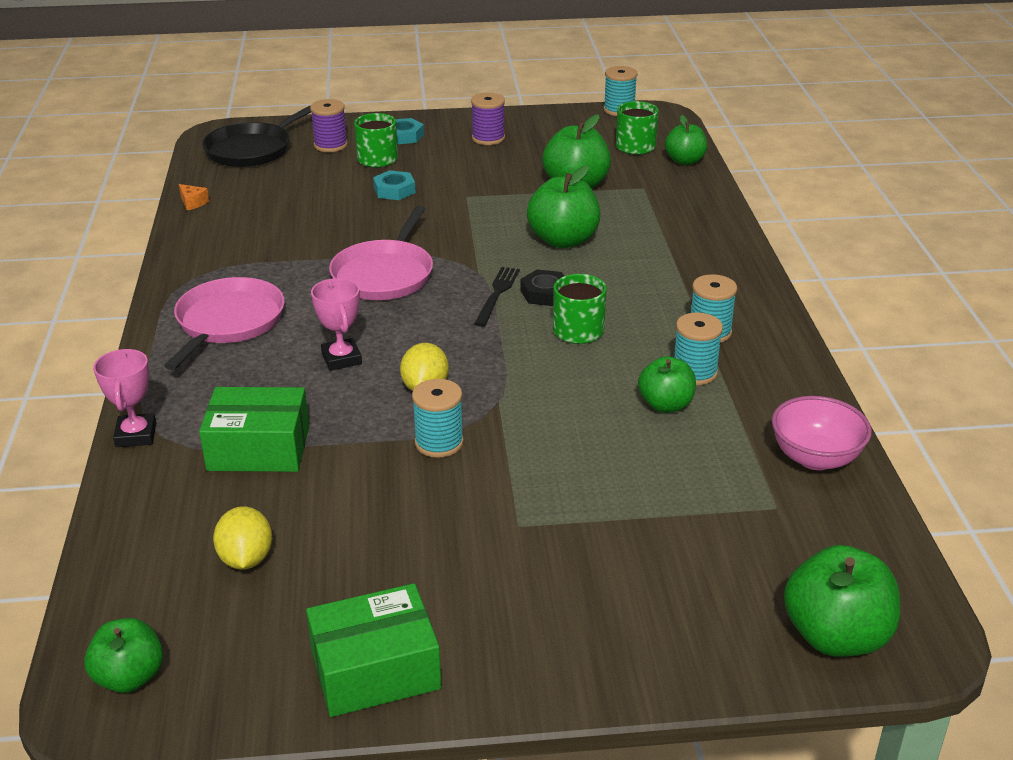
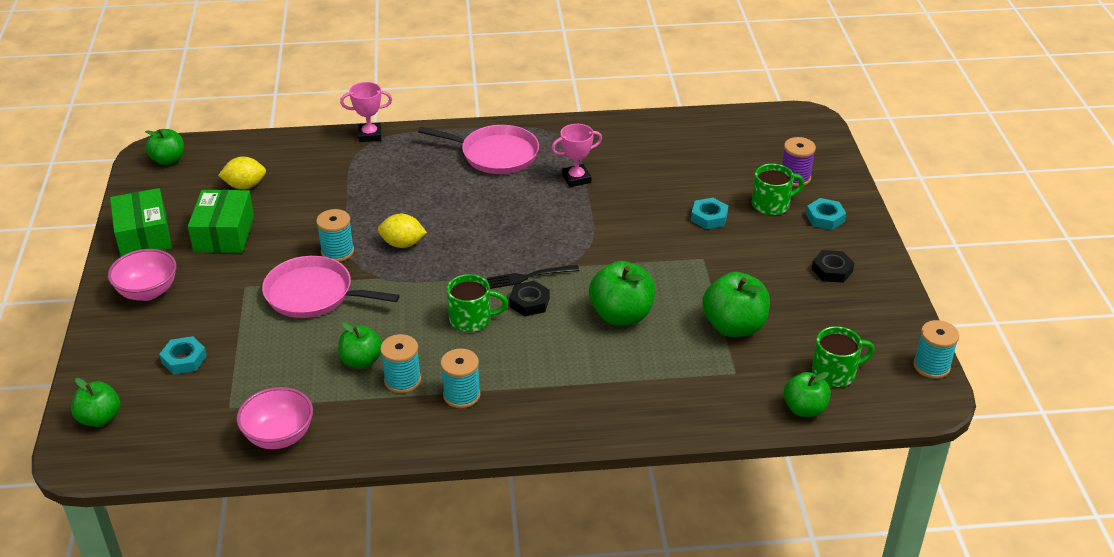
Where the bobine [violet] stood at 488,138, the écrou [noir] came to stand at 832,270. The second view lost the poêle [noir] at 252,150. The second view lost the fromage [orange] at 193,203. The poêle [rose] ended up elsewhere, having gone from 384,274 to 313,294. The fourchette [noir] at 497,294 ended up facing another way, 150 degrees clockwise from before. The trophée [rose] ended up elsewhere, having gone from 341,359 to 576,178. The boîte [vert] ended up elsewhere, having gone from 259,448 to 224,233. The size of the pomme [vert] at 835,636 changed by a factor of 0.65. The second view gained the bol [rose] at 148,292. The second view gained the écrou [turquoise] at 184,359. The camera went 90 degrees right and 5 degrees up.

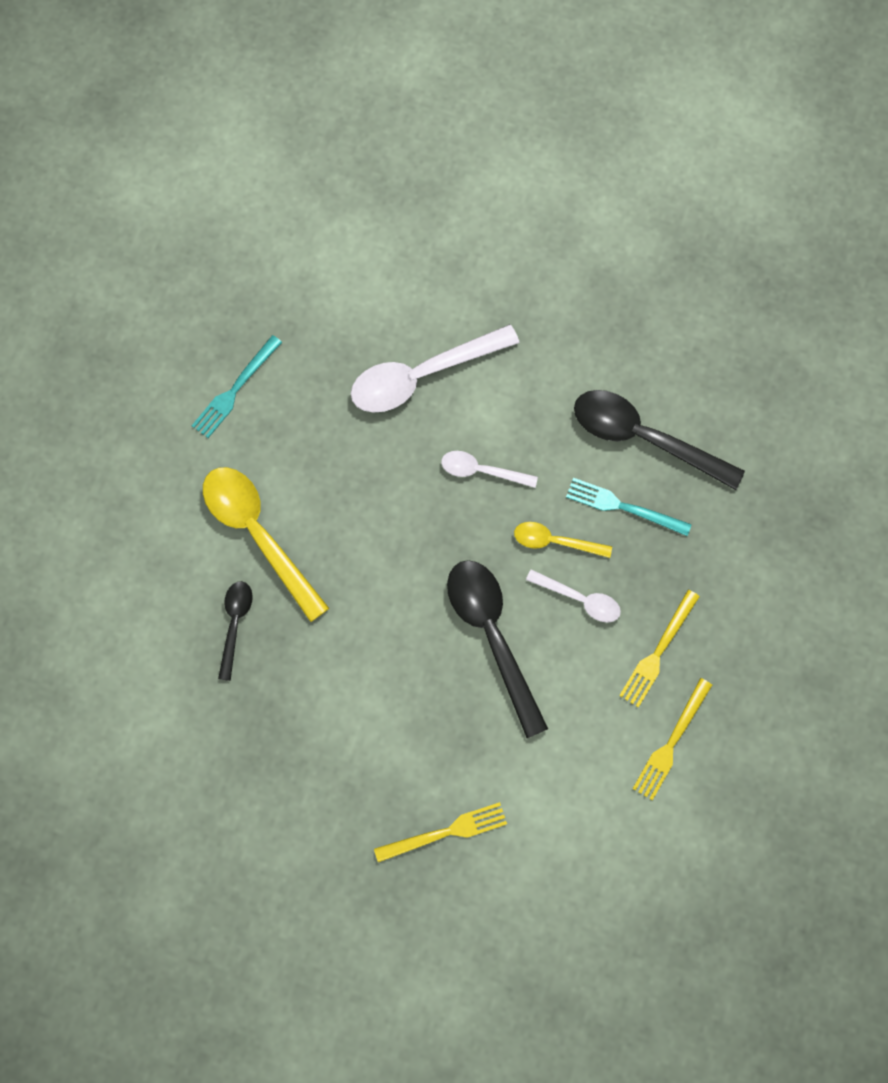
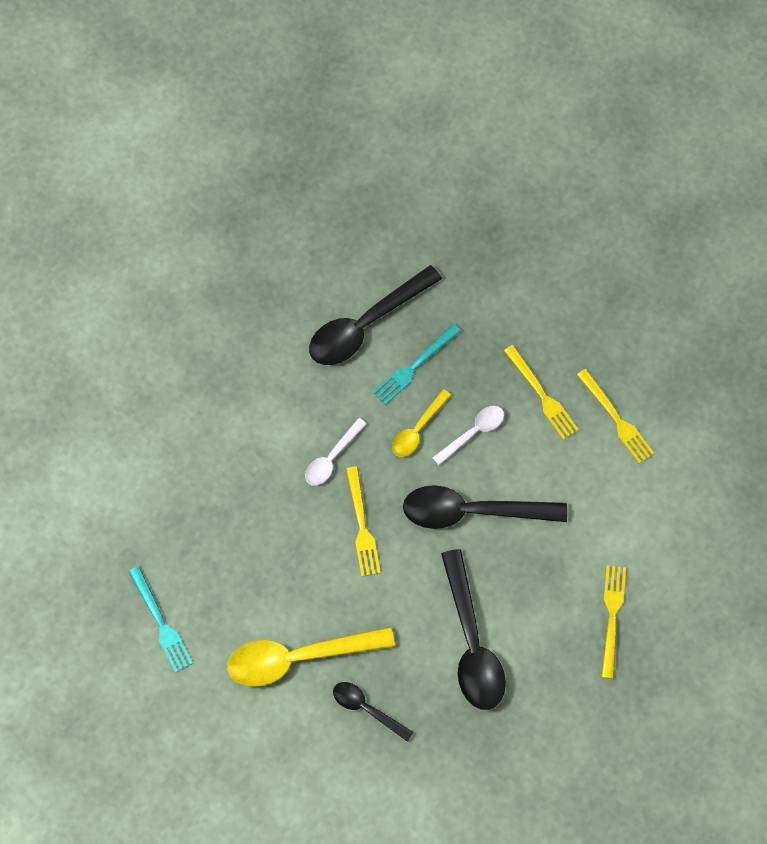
The second view lost the cuillère [blanc] at 422,375. The second view gained the fourchette [jaune] at 362,526. The second view gained the cuillère [noir] at 472,643. The camera went 65 degrees left and 5 degrees down.

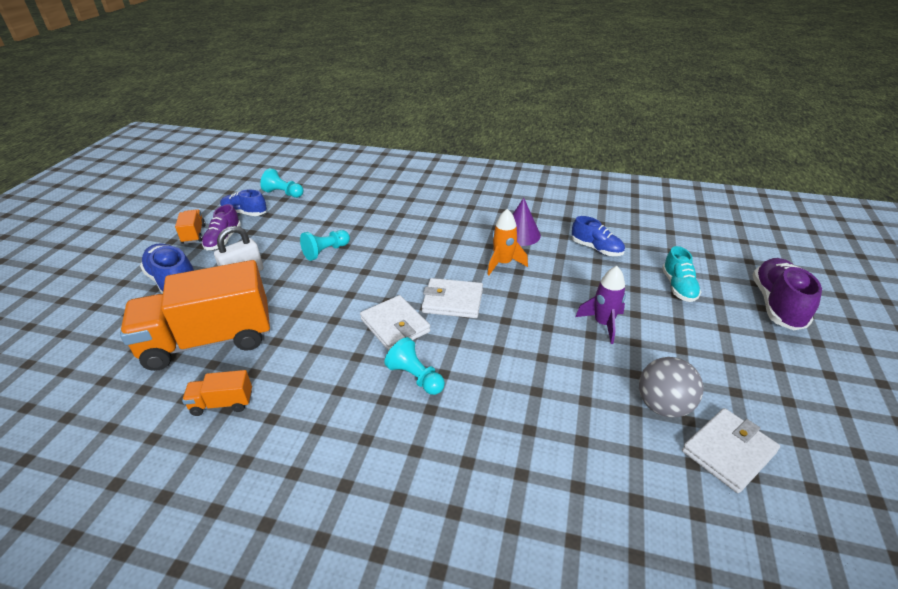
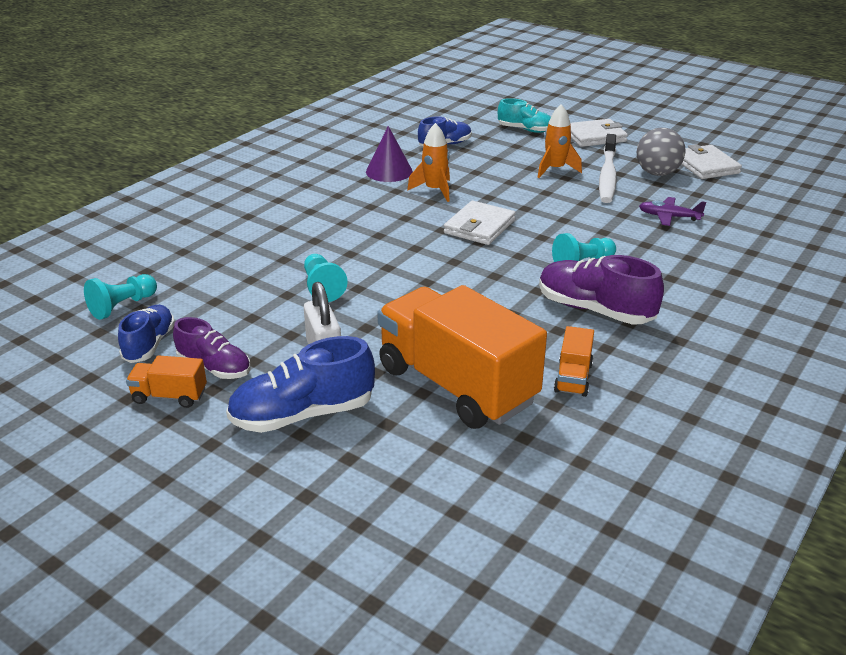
The chaussure [bleu] at 245,213 ended up facing another way, 150 degrees clockwise from before. The chaussure [violet] ended up elsewhere, having gone from 776,305 to 595,310. The camion [orange] at 209,340 ended up facing another way, 135 degrees clockwise from before. What was the fusée [violet] at 603,324 turned into the fusée [orange] at 555,169. The portefeuille [blanc] ended up elsewhere, having gone from 395,325 to 595,136. The second view gained the brosse à dents [blanc] at 607,176. The second view gained the avion [violet] at 669,217. The camera went 70 degrees left and 5 degrees down.

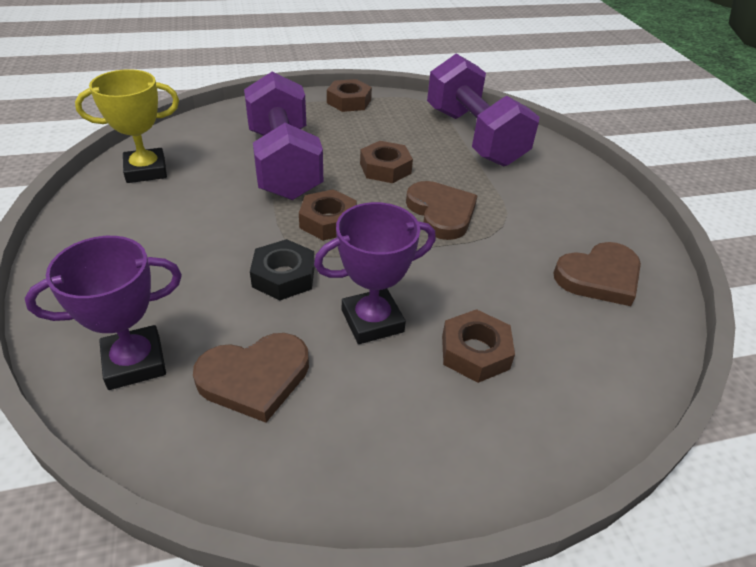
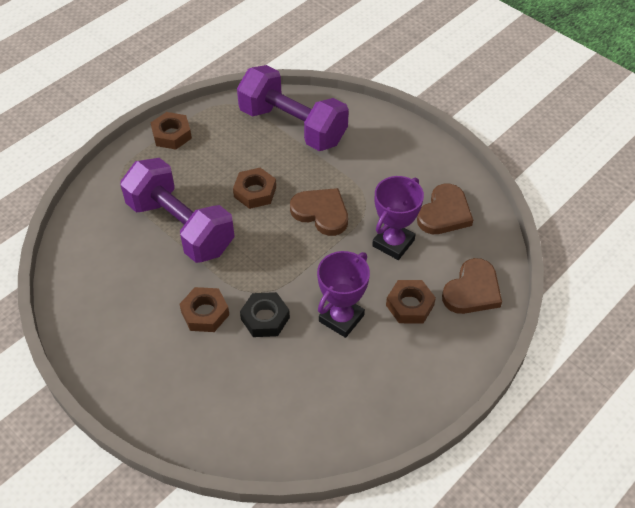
The second view lost the trophée [jaune] at 146,170. The écrou [marron] ended up elsewhere, having gone from 328,221 to 205,313. The trophée [violet] ended up elsewhere, having gone from 134,362 to 393,243. The cœur [marron] ended up elsewhere, having gone from 255,378 to 472,290. The camera went 30 degrees left and 10 degrees up.

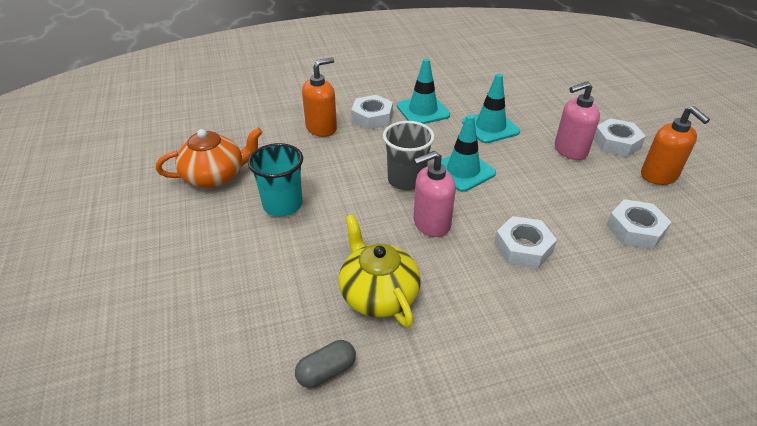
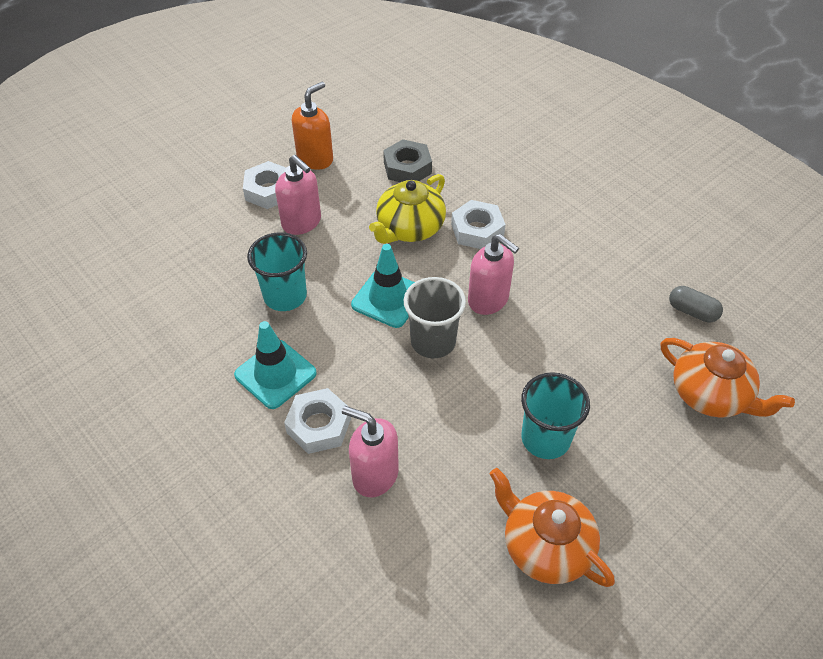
What was the distributeur de savon [orange] at 321,128 turned into the distributeur de savon [rose] at 375,475. Where the cône de chantier [turquoise] stood at 490,127, the gobelet [turquoise] came to stand at 285,296. What was the écrou [blanc] at 635,230 turned into the écrou [gris] at 407,168. The théière [jaune] ended up elsewhere, having gone from 378,294 to 409,228. The second view gained the théière [orange] at 710,394. The camera went 115 degrees left and 10 degrees up.

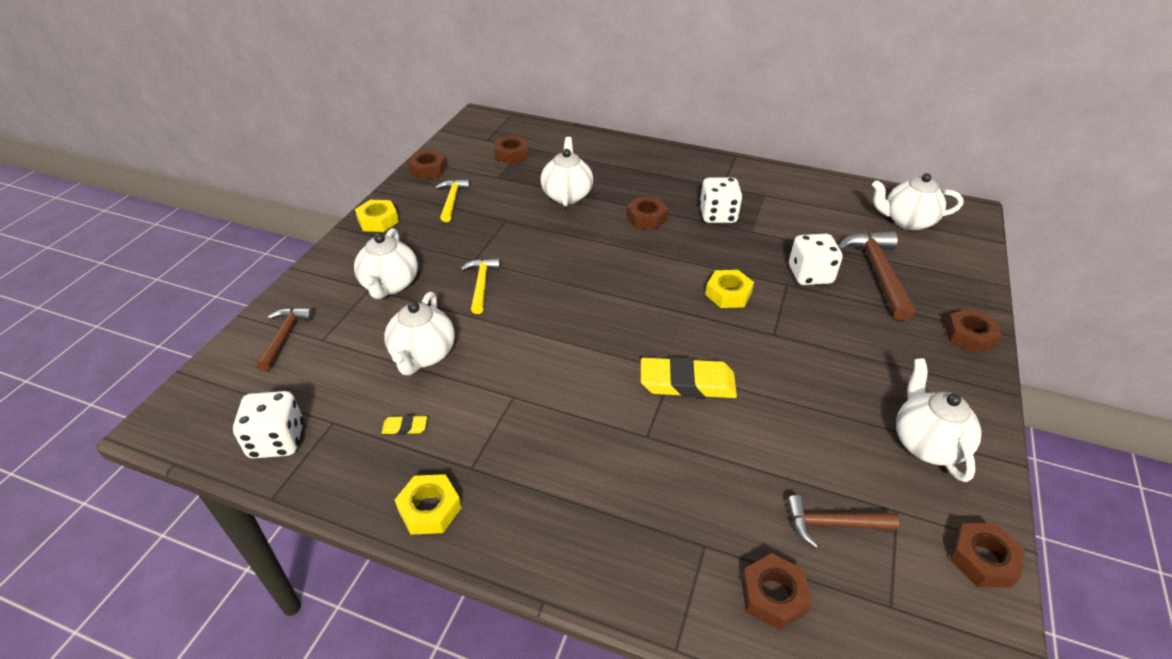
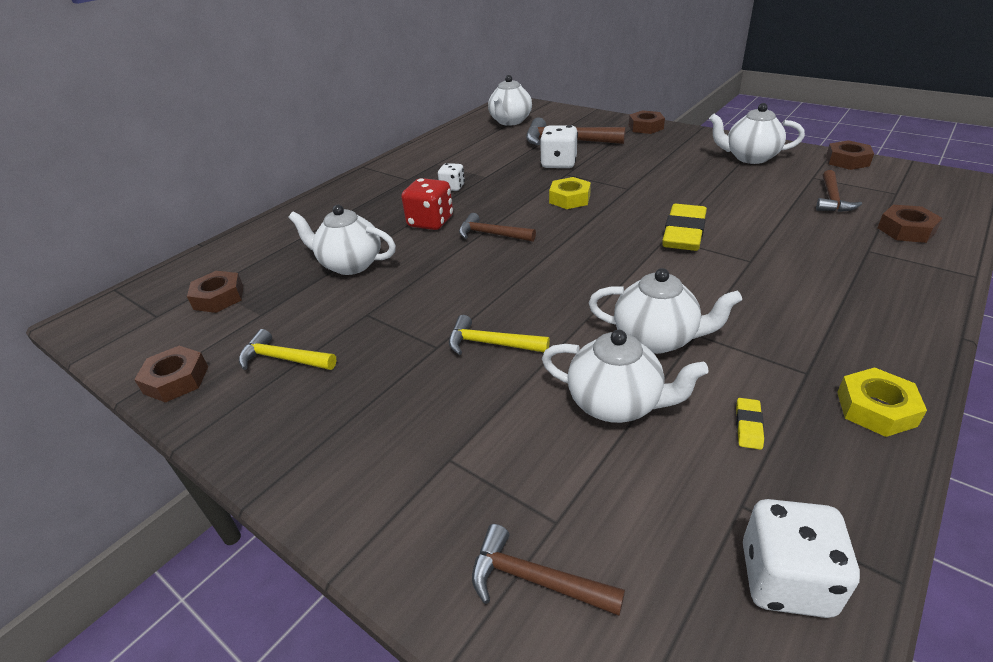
The size of the dé [blanc] at 718,215 changed by a factor of 0.61. Where the écrou [marron] stood at 646,218, the dé [rouge] came to stand at 430,222. The second view lost the écrou [jaune] at 378,221. The théière [blanc] ended up elsewhere, having gone from 390,285 to 656,339. The second view gained the marteau [marron] at 491,234. The camera went 70 degrees left and 5 degrees down.

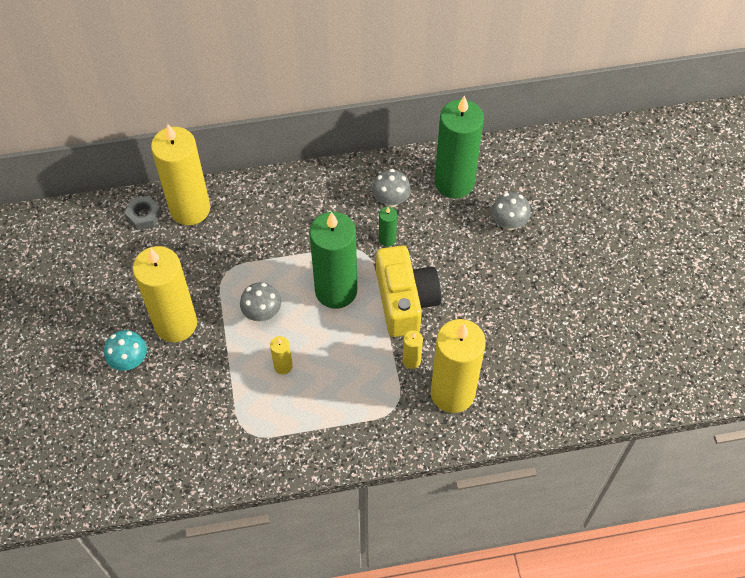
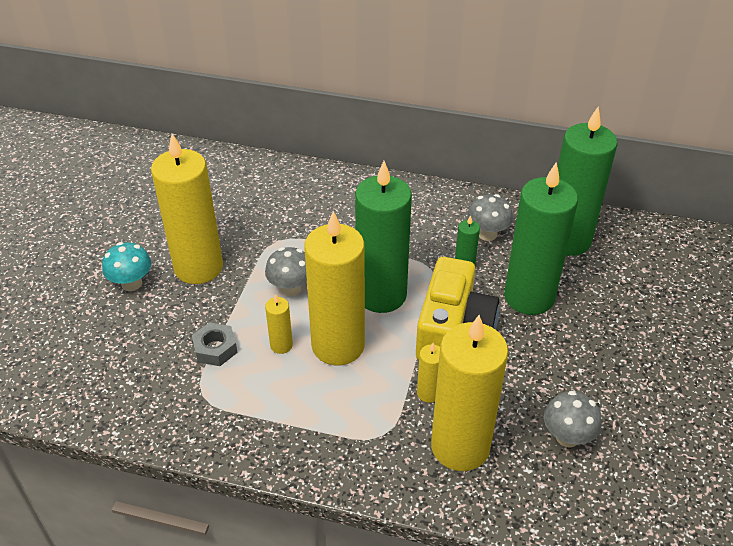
The bougie [jaune] ended up elsewhere, having gone from 190,209 to 338,345. The champignon [gris] ended up elsewhere, having gone from 508,223 to 567,437. The écrou [gris] ended up elsewhere, having gone from 144,216 to 215,349. The second view gained the bougie [vert] at 529,297. The camera went 25 degrees right and 15 degrees down.

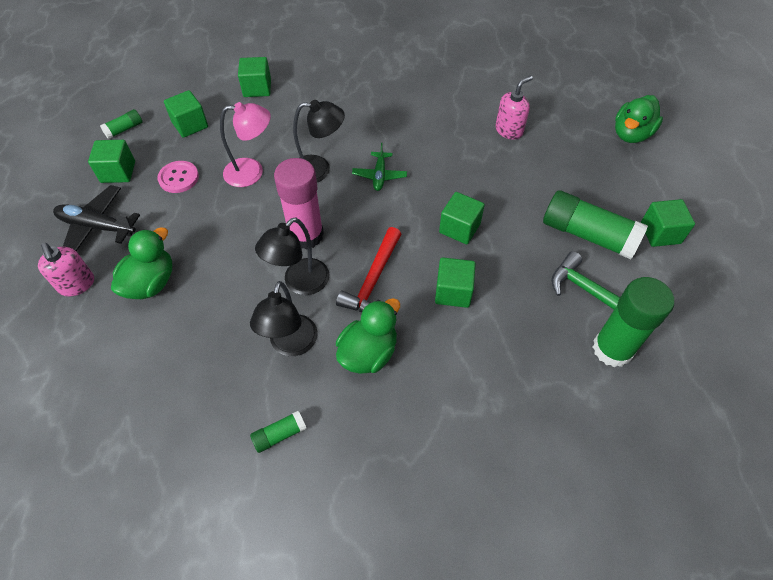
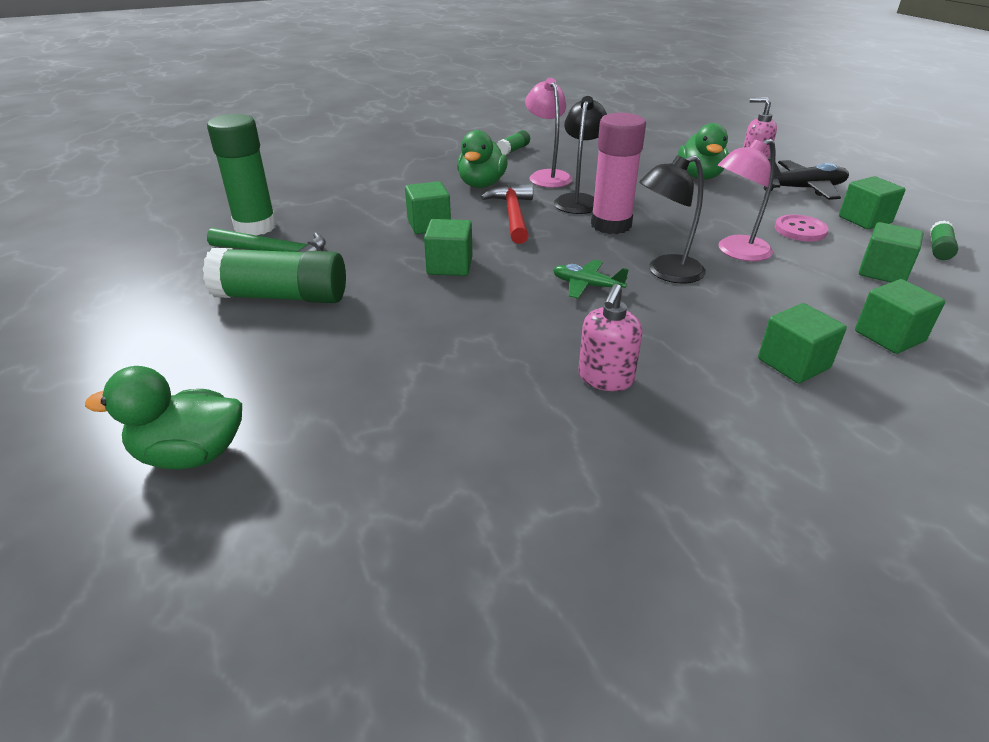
The distributeur de savon [rose] ended up elsewhere, having gone from 509,130 to 605,378. The canard [vert] at 631,134 ended up facing another way, 105 degrees counterclockwise from before. The avion [vert] at 379,175 ended up facing another way, 45 degrees counterclockwise from before. The cube [vert] ended up elsewhere, having gone from 660,233 to 793,363. What was the lampe [noir] at 291,345 turned into the lampe [rose] at 547,176. The camera went 155 degrees right and 20 degrees down.

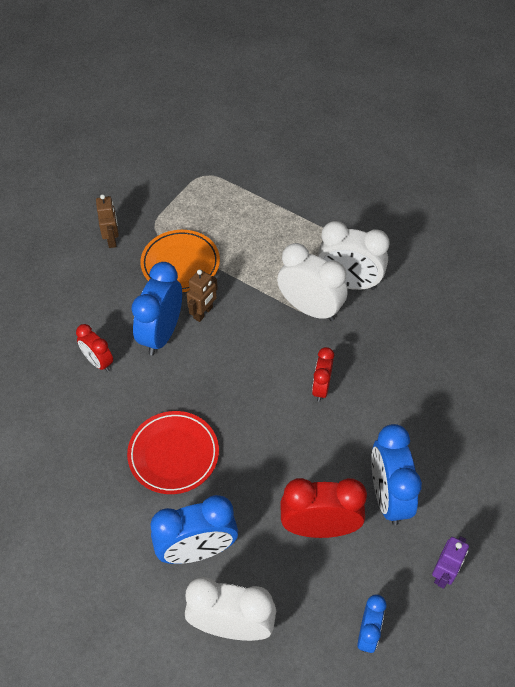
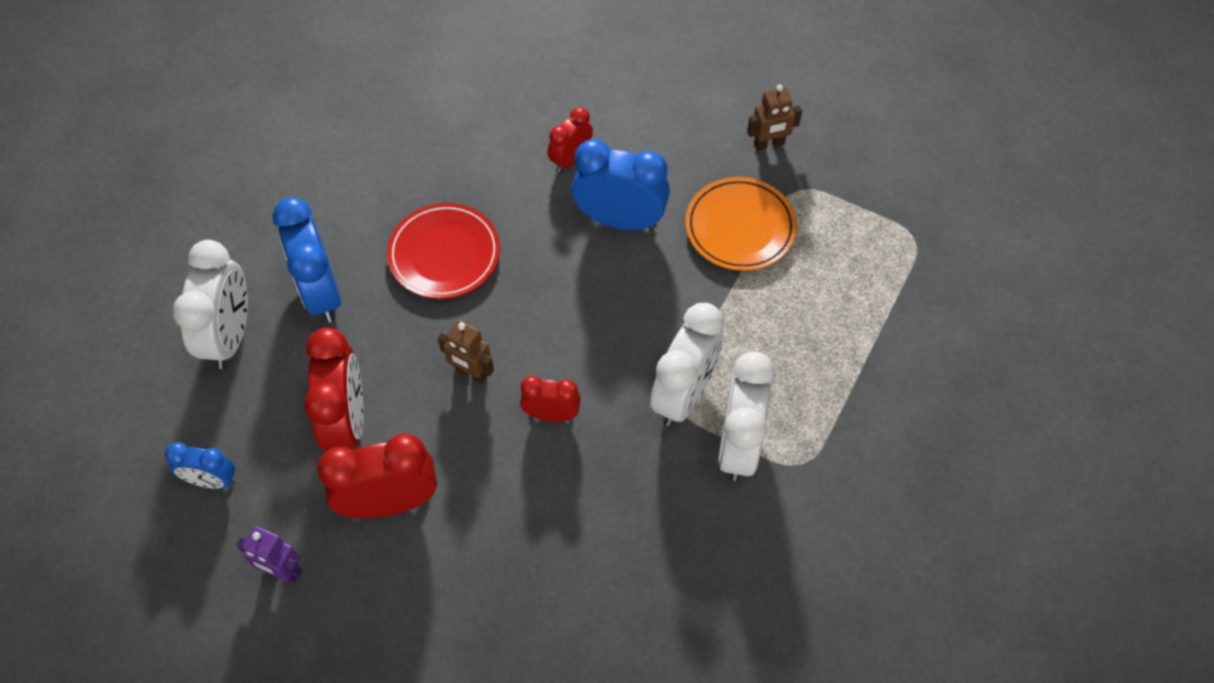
The robot [marron] ended up elsewhere, having gone from 203,313 to 471,372. What was the réveil [bleu] at 388,496 turned into the réveil [rouge] at 390,502. The camera went 85 degrees right and 5 degrees up.

